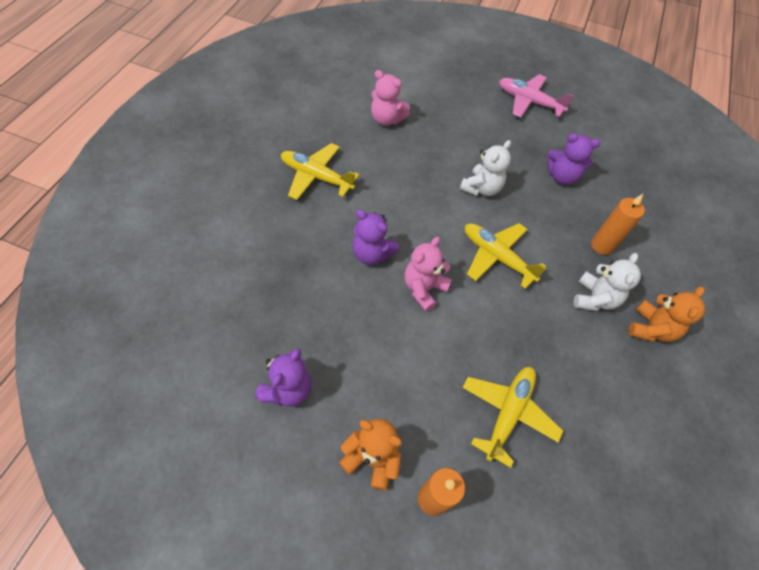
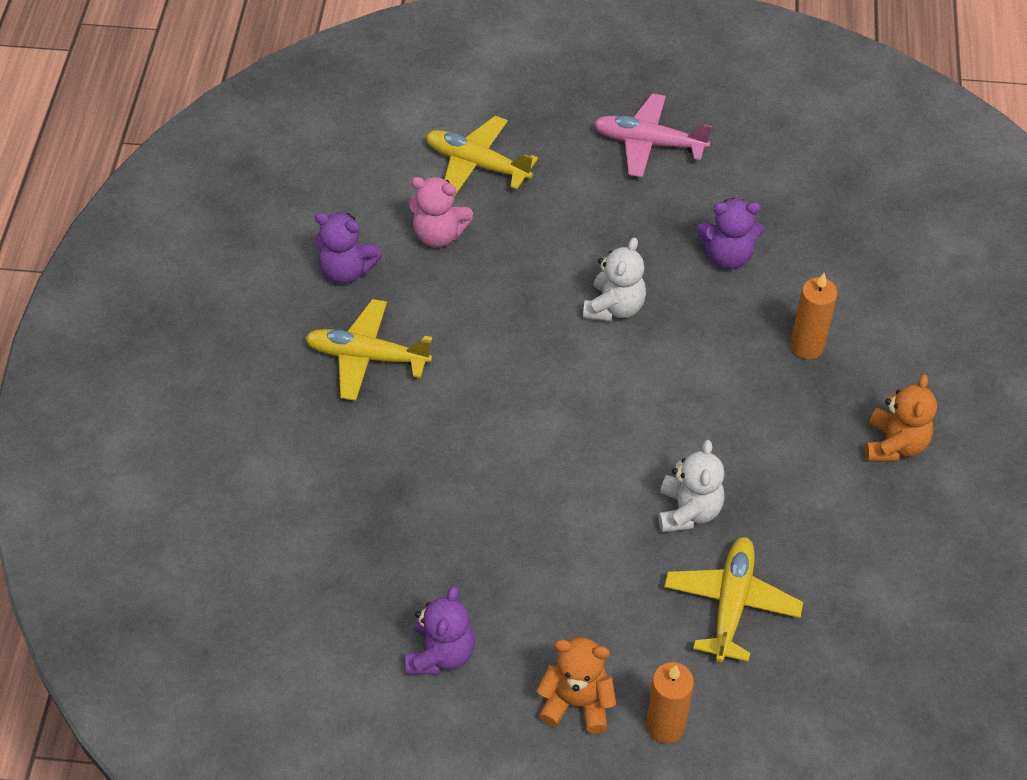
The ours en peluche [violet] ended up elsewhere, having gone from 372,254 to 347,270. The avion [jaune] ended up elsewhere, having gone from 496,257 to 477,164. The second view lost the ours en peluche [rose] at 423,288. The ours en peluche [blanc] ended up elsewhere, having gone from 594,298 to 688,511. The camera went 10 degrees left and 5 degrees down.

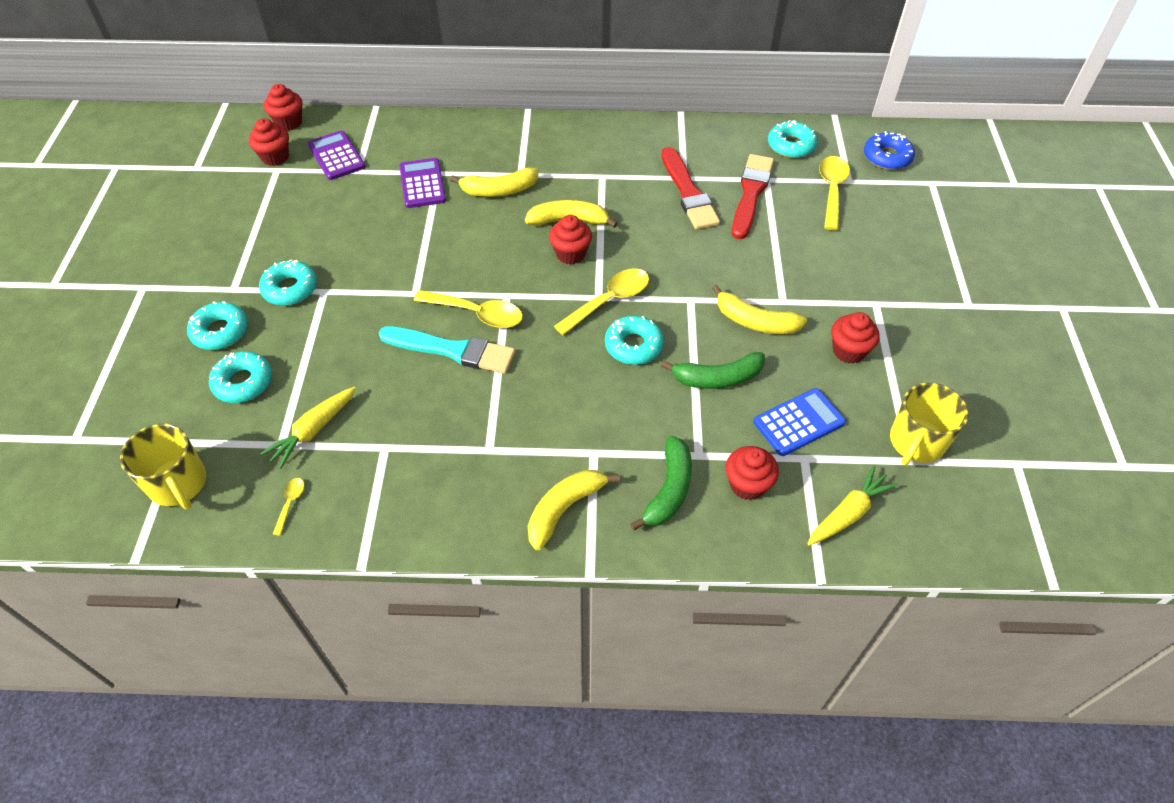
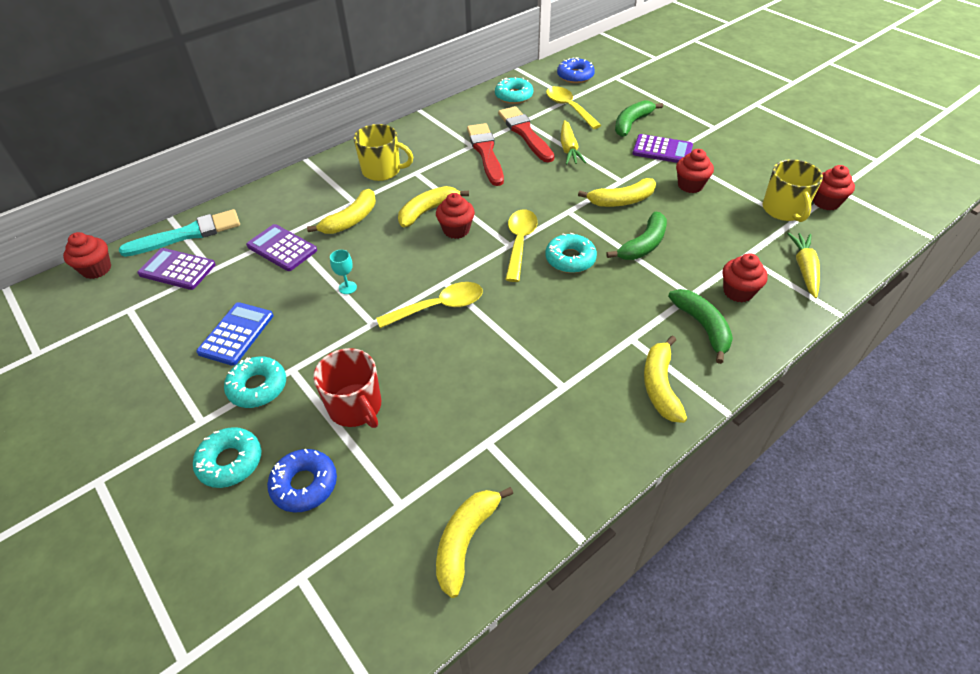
The muffin [rouge] ended up elsewhere, having gone from 275,157 to 826,202. The pinceau [rouge] at 688,192 ended up facing another way, 135 degrees counterclockwise from before. The pinceau [turquoise] ended up elsewhere, having gone from 452,350 to 187,234. What was the beignet [turquoise] at 243,382 turned into the beignet [bleu] at 304,484. The carotte [jaune] ended up elsewhere, having gone from 313,430 to 569,149. The calculatrice [bleu] ended up elsewhere, having gone from 799,422 to 236,334. The tasse [jaune] ended up elsewhere, having gone from 178,484 to 382,170. Where the cuillère [jaune] stood at 290,503, the banane [jaune] came to stand at 465,541. The second view gained the banane [vert] at 631,123. The second view gained the calculatrice [violet] at 662,150. The second view gained the verre à pied [turquoise] at 347,287. The second view gained the tasse [rouge] at 355,407. The camera went 40 degrees left and 5 degrees down.

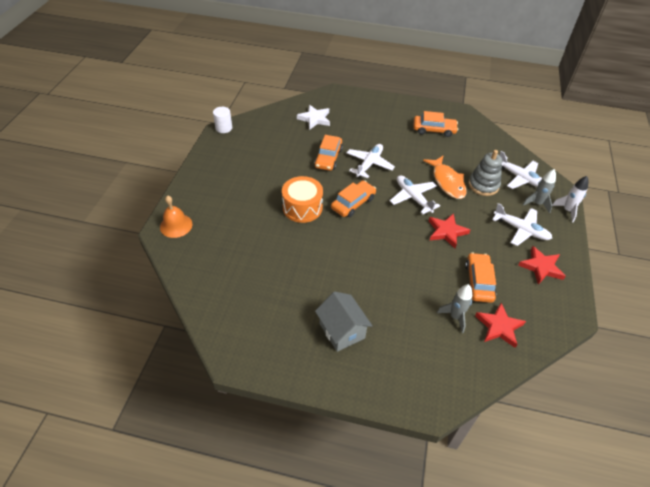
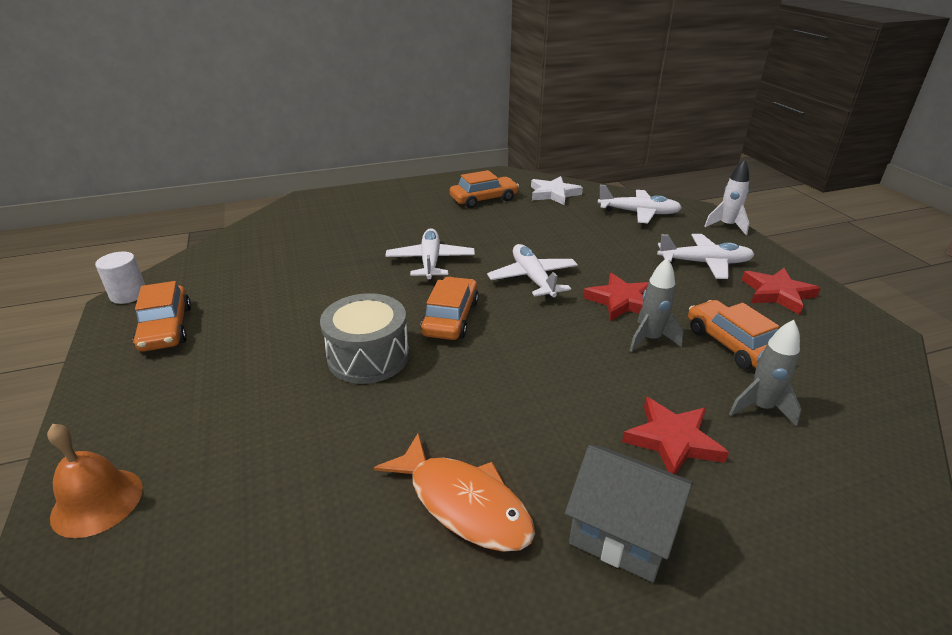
The étoile [blanc] ended up elsewhere, having gone from 314,119 to 553,194. The voiture [orange] ended up elsewhere, having gone from 328,158 to 166,328. The second view lost the jouet à empiler [gris] at 483,185. The poisson [orange] ended up elsewhere, having gone from 447,182 to 463,503. The fusée [gris] ended up elsewhere, having gone from 537,204 to 650,339. The avion [blanc] at 413,197 ended up facing another way, 45 degrees clockwise from before. What was the tambour [orange] at 302,207 turned into the tambour [gris] at 368,356. The étoile [rouge] ended up elsewhere, having gone from 499,327 to 672,440. The camera went 30 degrees left and 15 degrees down.

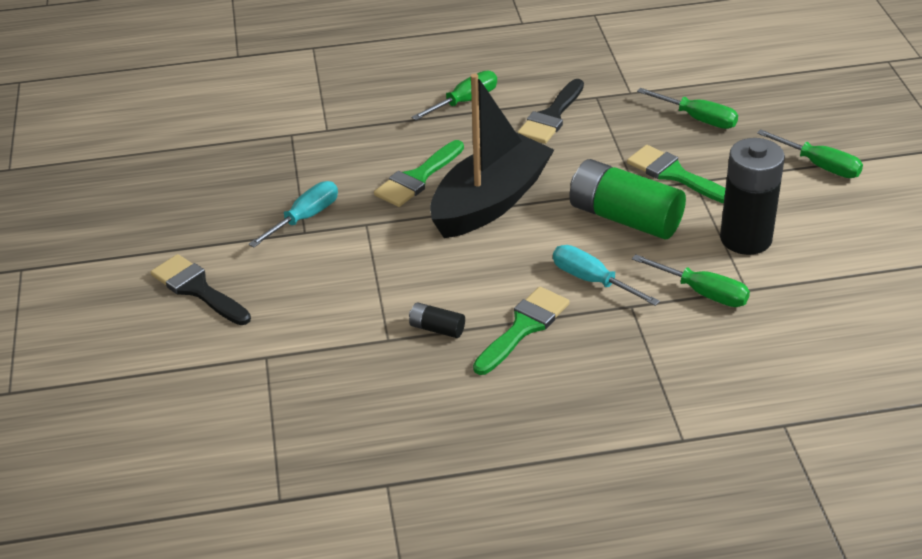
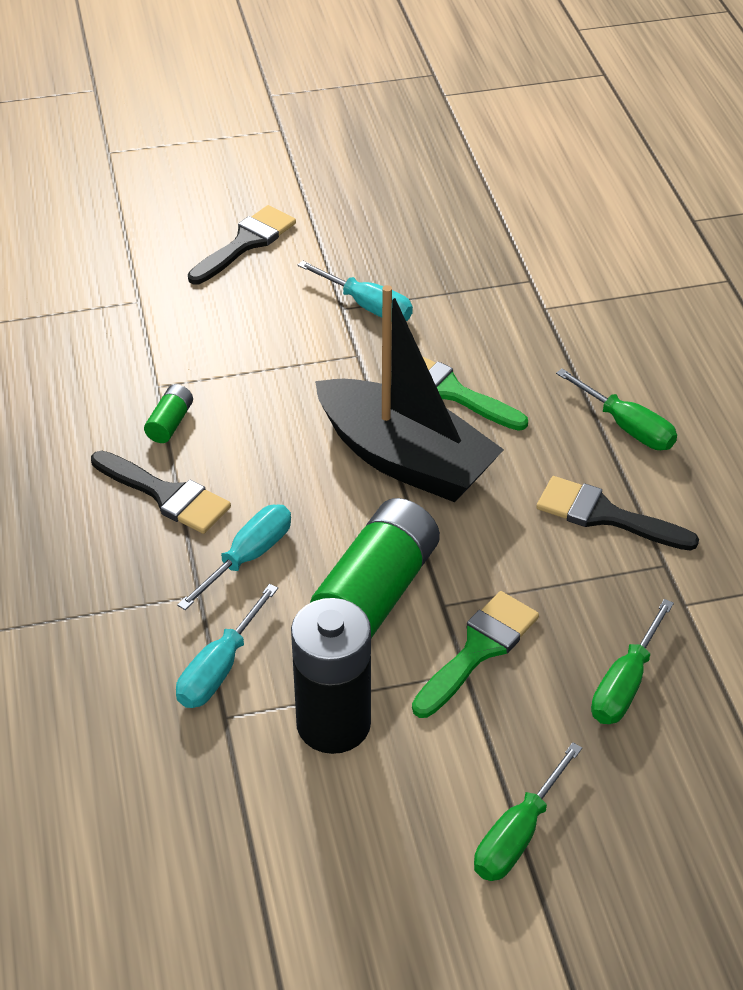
What was the tournevis [vert] at 702,292 turned into the tournevis [turquoise] at 220,668. What was the pinceau [vert] at 523,327 turned into the pinceau [noir] at 166,495. What was the pile [noir] at 437,329 turned into the pile [vert] at 170,423. The camera went 85 degrees right and 5 degrees up.

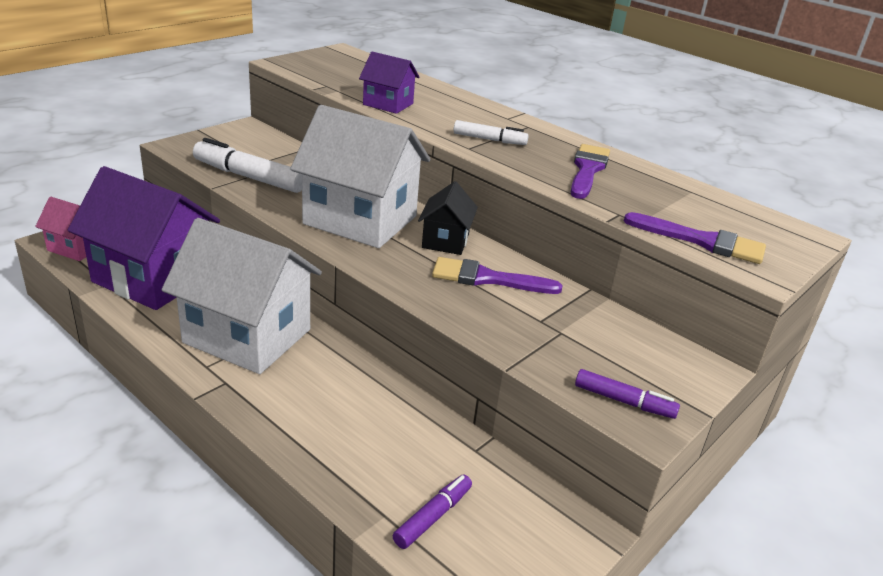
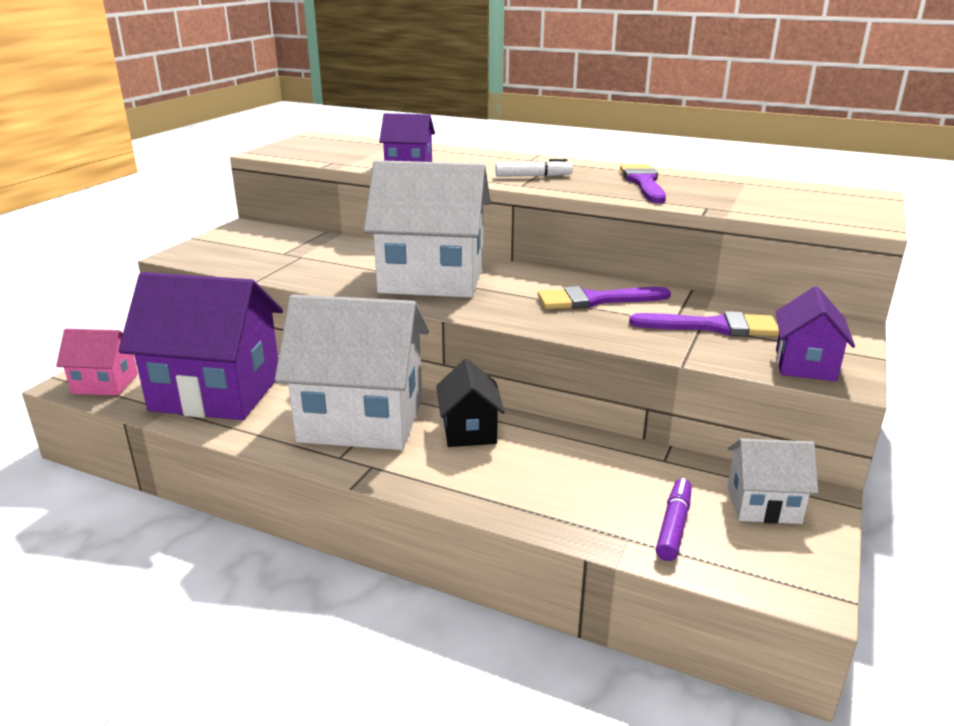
The second view lost the feutre [blanc] at 249,177. The maison [noir] ended up elsewhere, having gone from 445,241 to 469,431. The pinceau [violet] ended up elsewhere, having gone from 702,241 to 713,327. Where the feutre [violet] stood at 624,401, the maison [violet] came to stand at 805,365. The second view gained the maison [blanc] at 763,505. The camera went 15 degrees left and 5 degrees down.

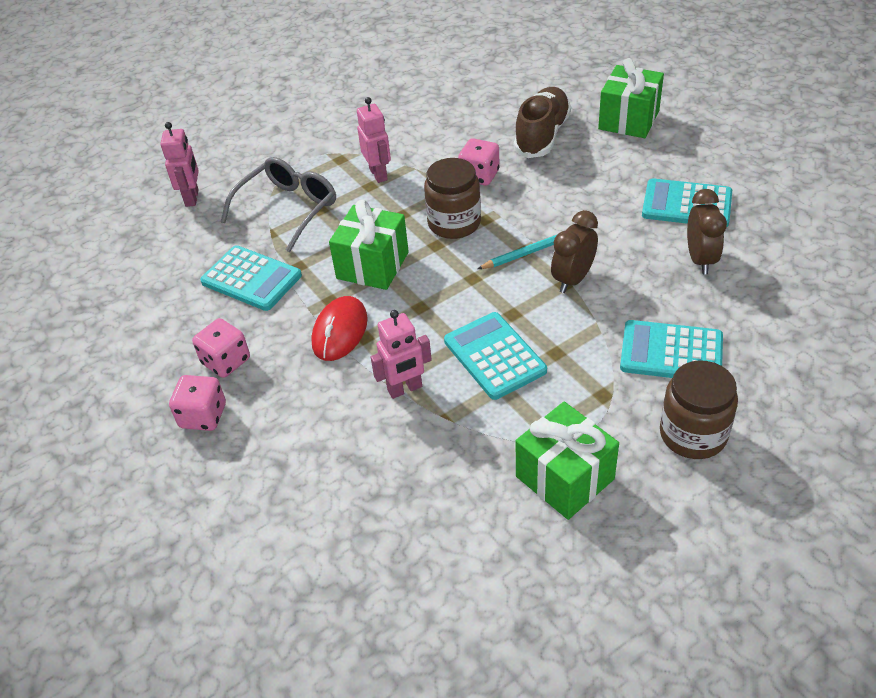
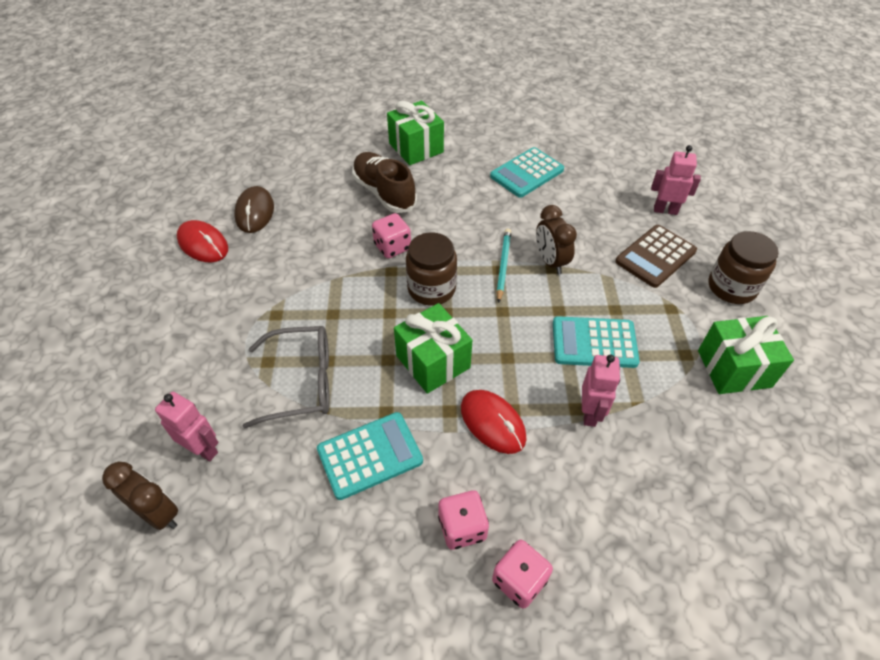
The robot [rose] ended up elsewhere, having gone from 378,174 to 665,210. The lunettes [gris] at 288,209 ended up facing another way, 105 degrees clockwise from before. The réveil [marron] ended up elsewhere, having gone from 700,259 to 158,513. What was the calculatrice [turquoise] at 671,352 turned into the calculatrice [marron] at 655,256. The second view gained the souris [marron] at 255,212. The second view gained the souris [rouge] at 203,244. The camera went 60 degrees left and 5 degrees up.

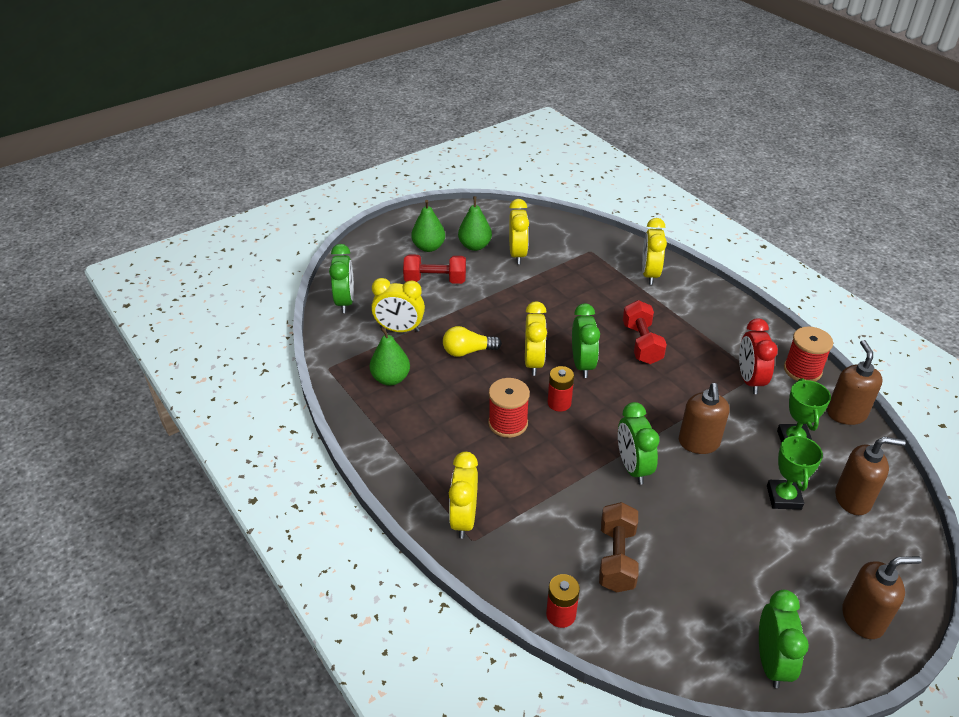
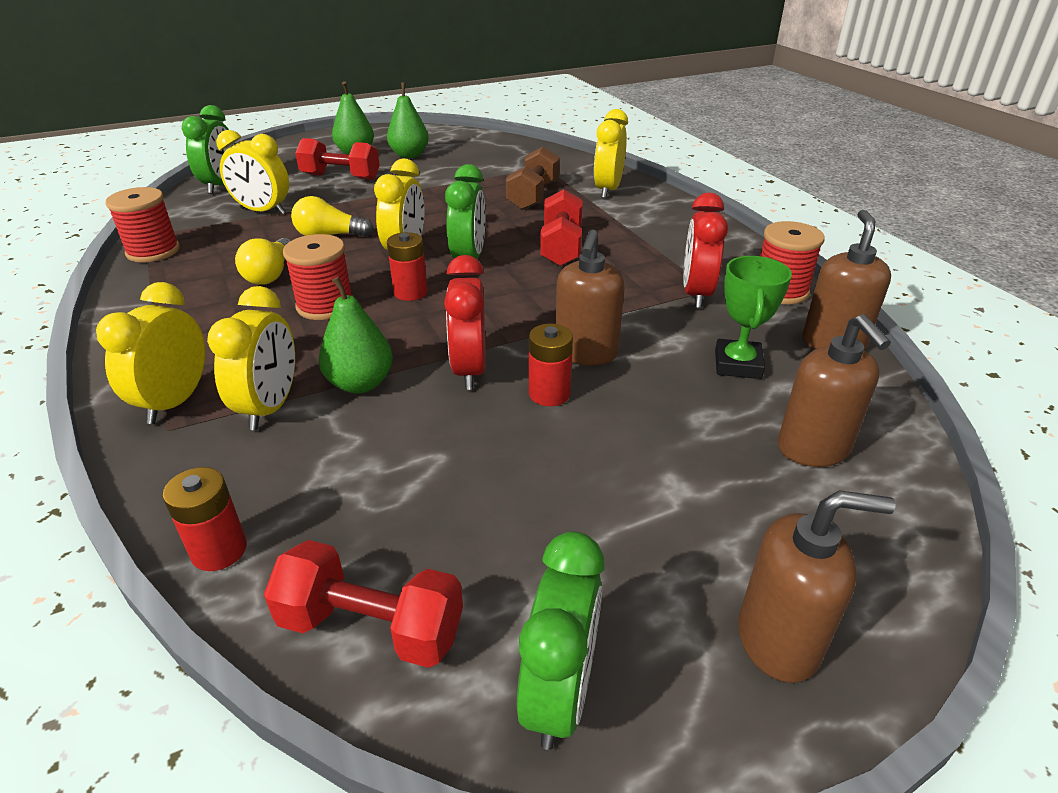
The réveil [jaune] ended up elsewhere, having gone from 517,254 to 270,407. The poire [vert] ended up elsewhere, having gone from 391,378 to 360,383. What was the réveil [vert] at 632,467 turned into the réveil [rouge] at 469,370. The second view lost the trophée [vert] at 784,497. The distributeur de savon [marron] at 853,499 ended up facing another way, 60 degrees clockwise from before. The haltère [marron] ended up elsewhere, having gone from 616,558 to 533,196. The second view gained the bobine [rouge] at 153,251. The second view gained the ampoule [jaune] at 271,274. The second view gained the pile [rouge] at 549,394. The second view gained the haltère [rouge] at 371,627. The camera went 10 degrees right and 5 degrees down.

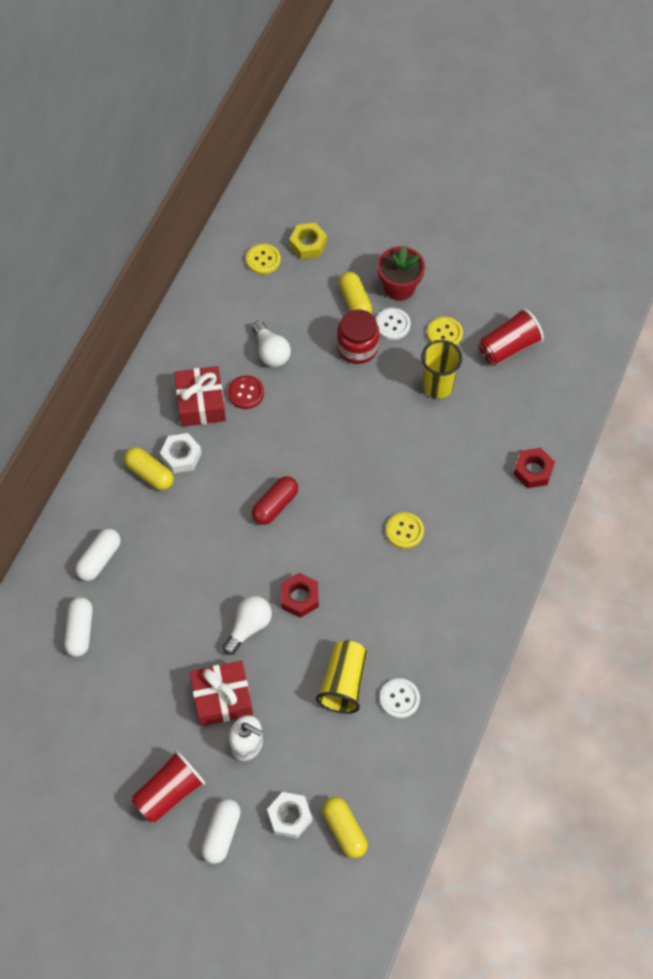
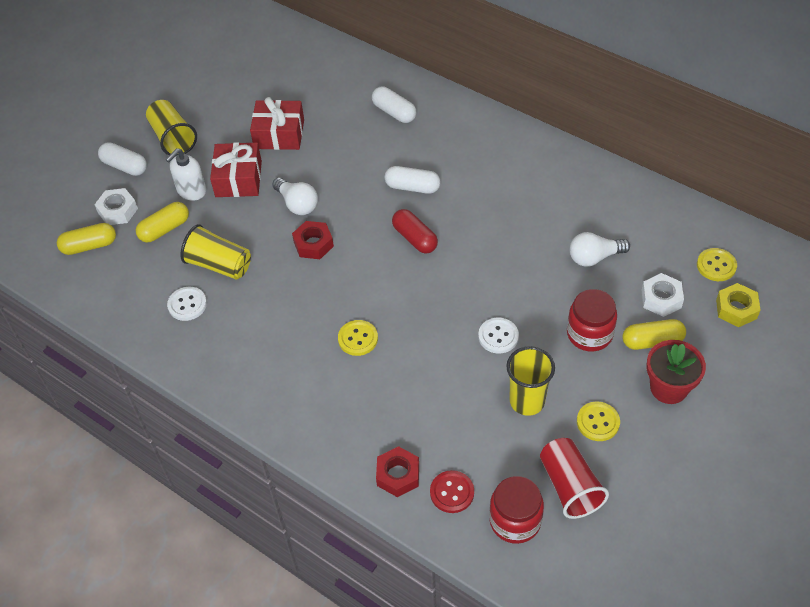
The bouton [blanc] ended up elsewhere, having gone from 392,325 to 498,336. The cadeau [rouge] ended up elsewhere, having gone from 201,403 to 279,134. The bouton [rouge] ended up elsewhere, having gone from 246,393 to 452,492. The écrou [blanc] ended up elsewhere, having gone from 181,456 to 661,299. The gélule [jaune] ended up elsewhere, having gone from 150,473 to 164,229. The gélule [blanc] ended up elsewhere, having gone from 80,631 to 412,187. What was the gobelet [rouge] at 169,792 turned into the gobelet [jaune] at 173,138. The second view gained the bocal [rouge] at 515,521. The camera went 105 degrees right and 10 degrees down.

